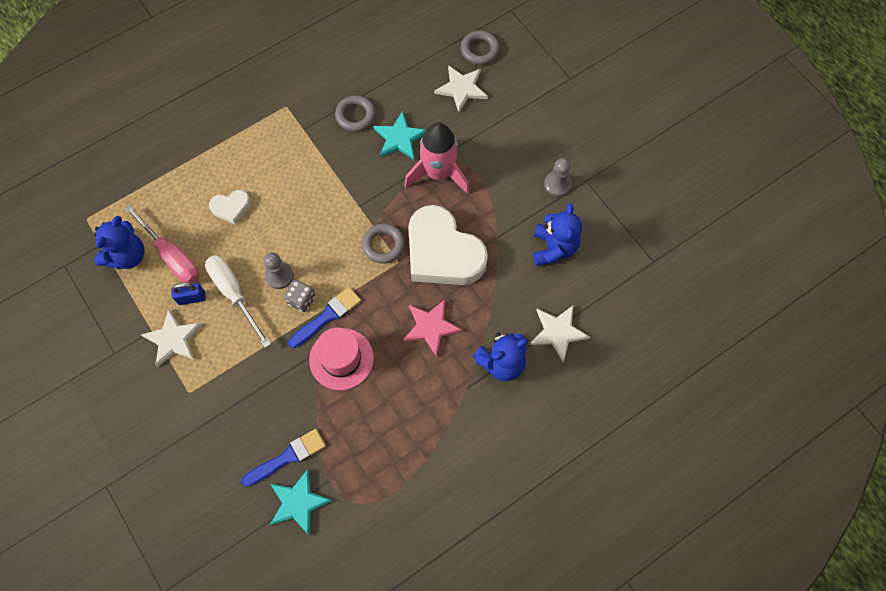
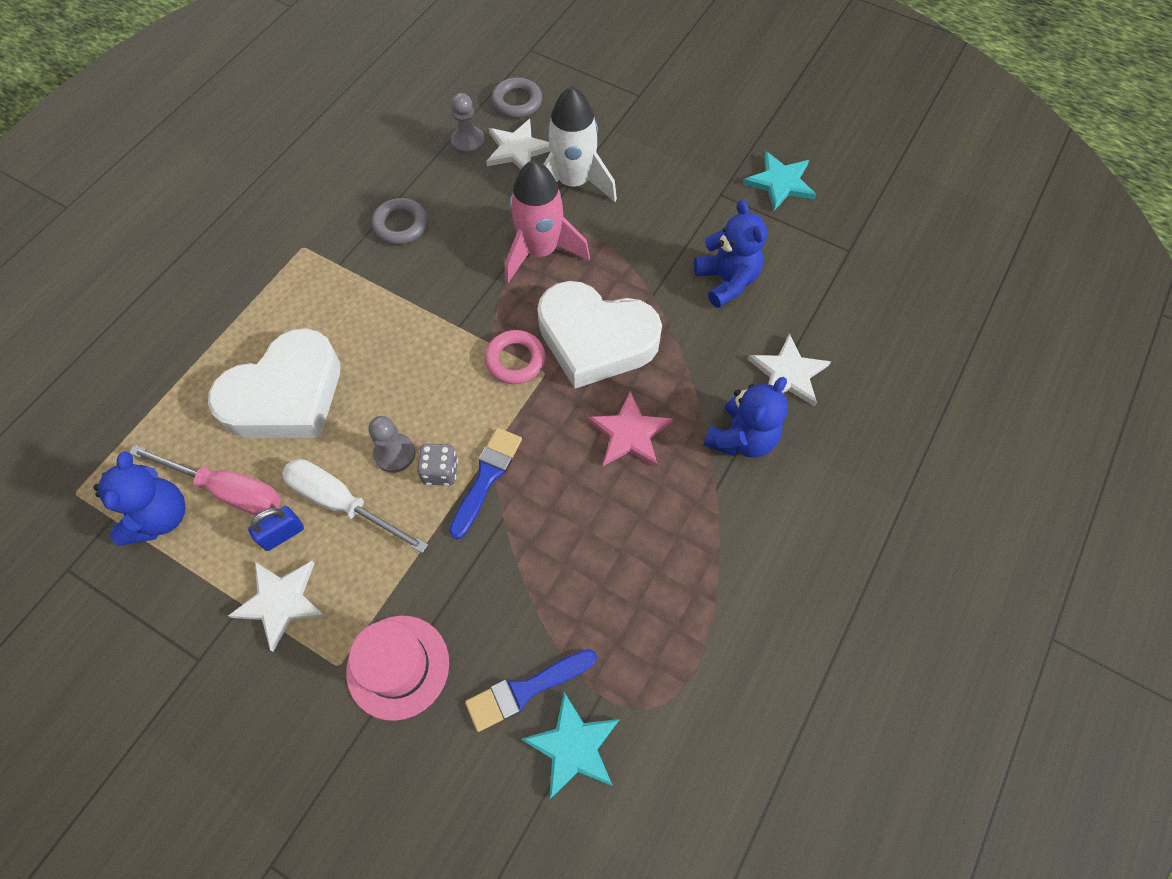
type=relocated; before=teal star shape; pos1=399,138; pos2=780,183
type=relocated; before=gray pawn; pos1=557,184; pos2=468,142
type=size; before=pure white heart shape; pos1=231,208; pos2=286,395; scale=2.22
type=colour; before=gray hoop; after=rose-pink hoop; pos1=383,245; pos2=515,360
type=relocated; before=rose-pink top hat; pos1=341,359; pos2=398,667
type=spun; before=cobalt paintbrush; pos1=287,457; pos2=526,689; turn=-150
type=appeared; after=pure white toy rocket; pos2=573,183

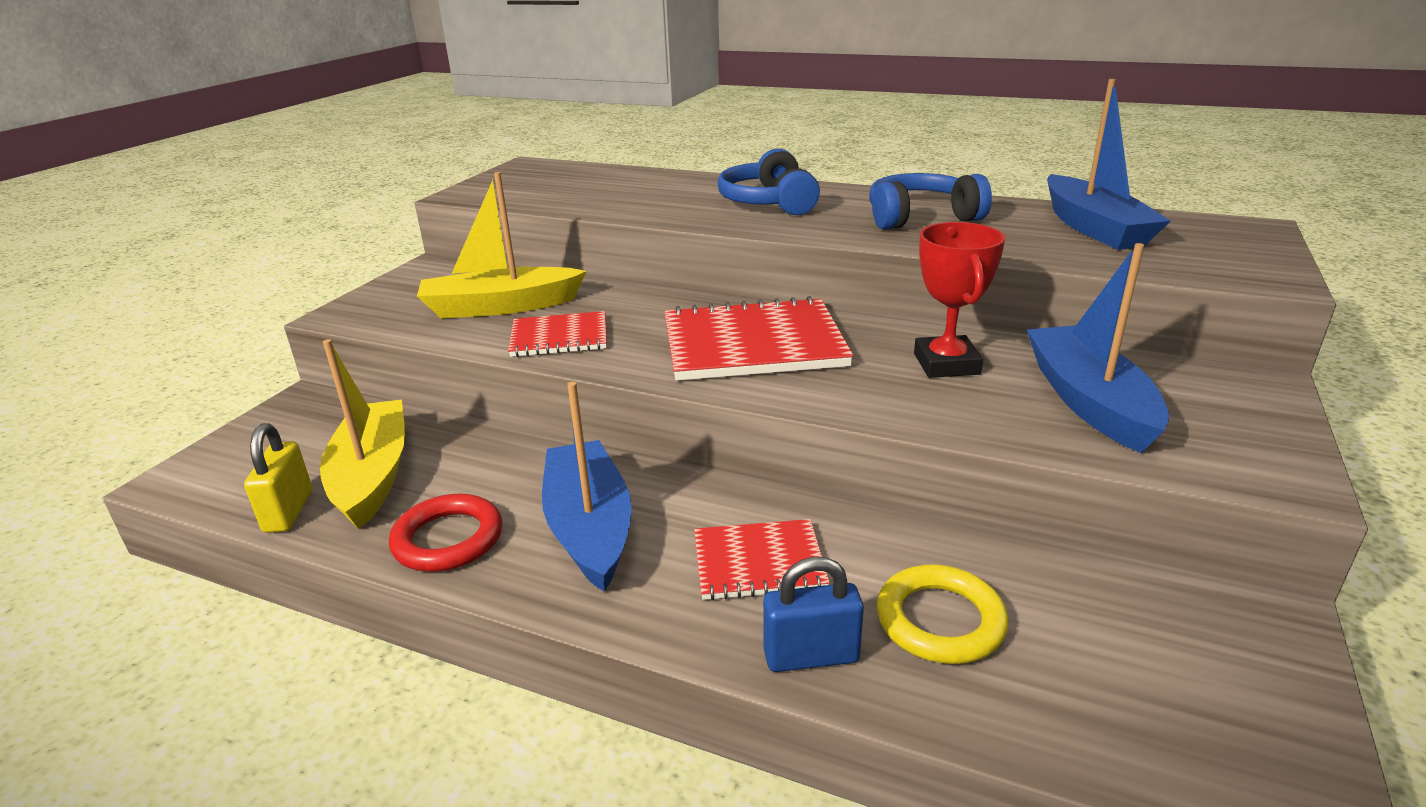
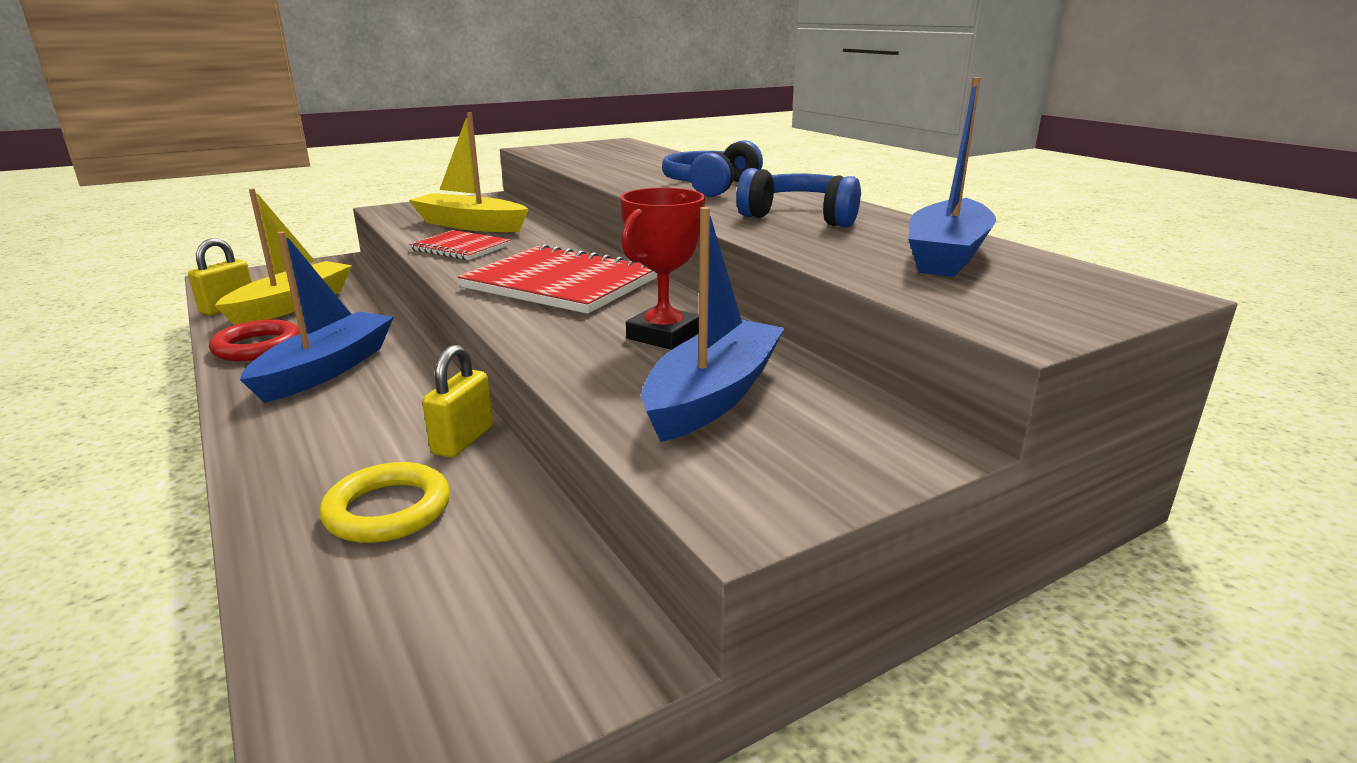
type=missing; before=red notebook; pos1=759,562
type=missing; before=cobalt small lock; pos1=811,656
type=appeared; after=bright yellow small lock; pos2=463,440

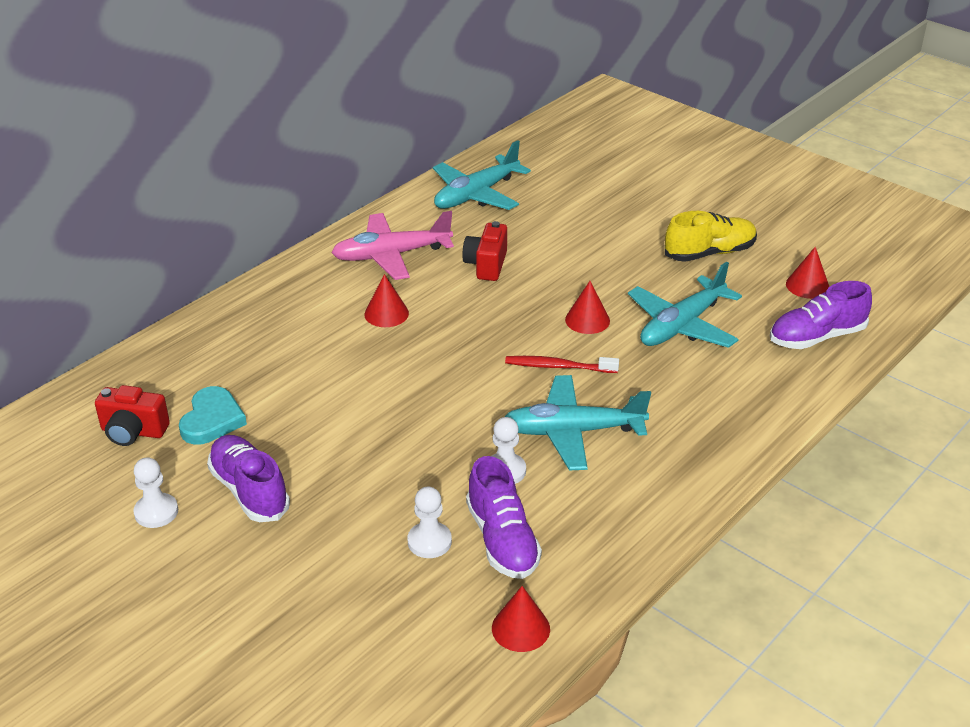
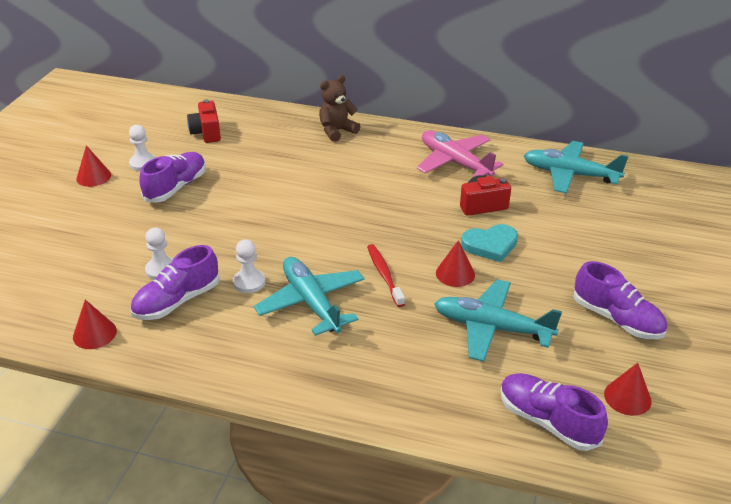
type=colour; before=bright yellow lace-up shoe; after=royal purple lace-up shoe; pos1=709,253; pos2=617,319
type=relocated; before=red cone shape; pos1=386,313; pos2=93,177
type=relocated; before=teal heart shape; pos1=212,420; pos2=490,245
type=appeared; after=dark brown teddy; pos2=337,131

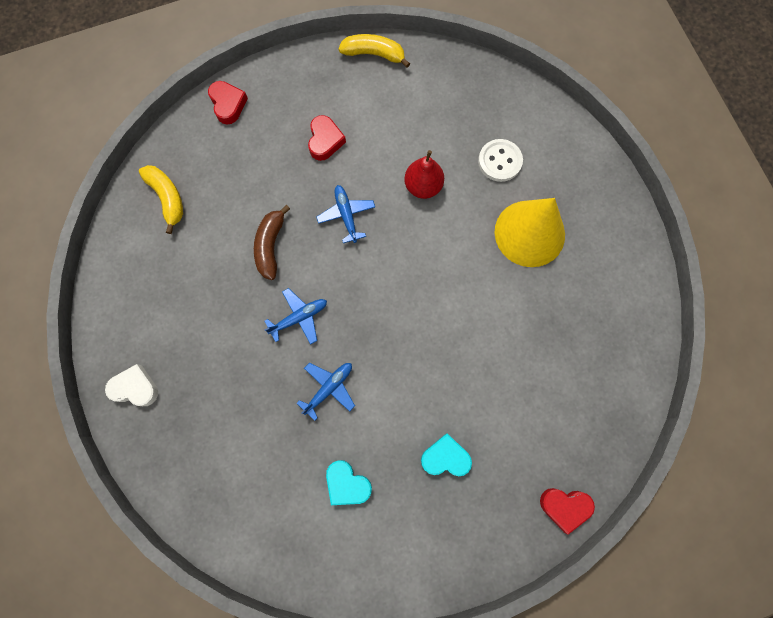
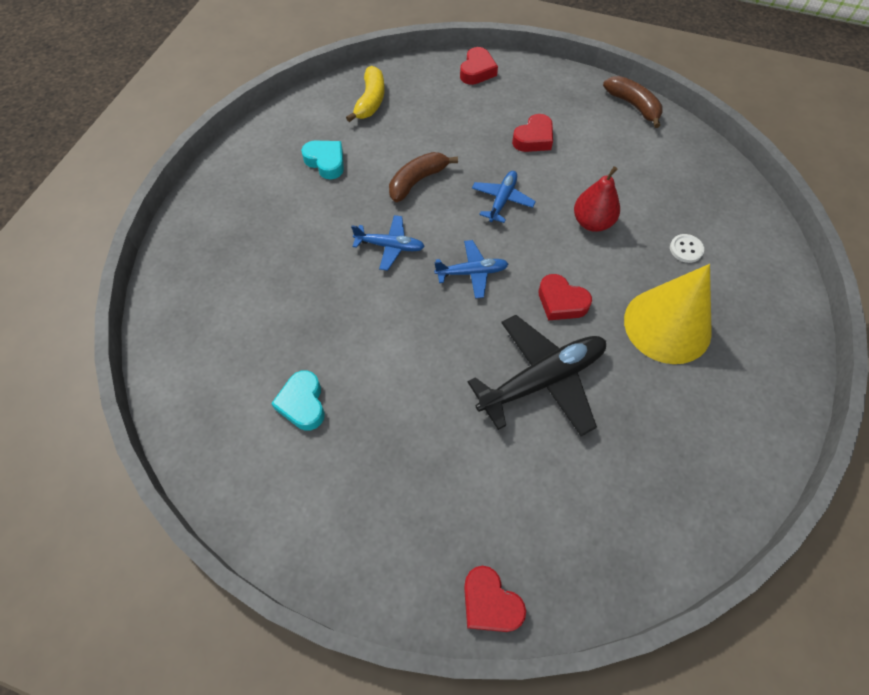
type=colour; before=bright yellow toy banana; after=dark brown toy banana; pos1=374,54; pos2=633,106
type=size; before=pure white sewing button; pos1=499,161; pos2=686,249; scale=0.63
type=relocated; before=cobalt toy plane; pos1=329,388; pos2=472,272
type=missing; before=pure white heart shape; pos1=135,388
type=relocated; before=teal heart shape; pos1=445,457; pos2=326,162
type=appeared; after=red heart shape; pos2=561,302
type=appeared; after=ebony toy plane; pos2=542,380

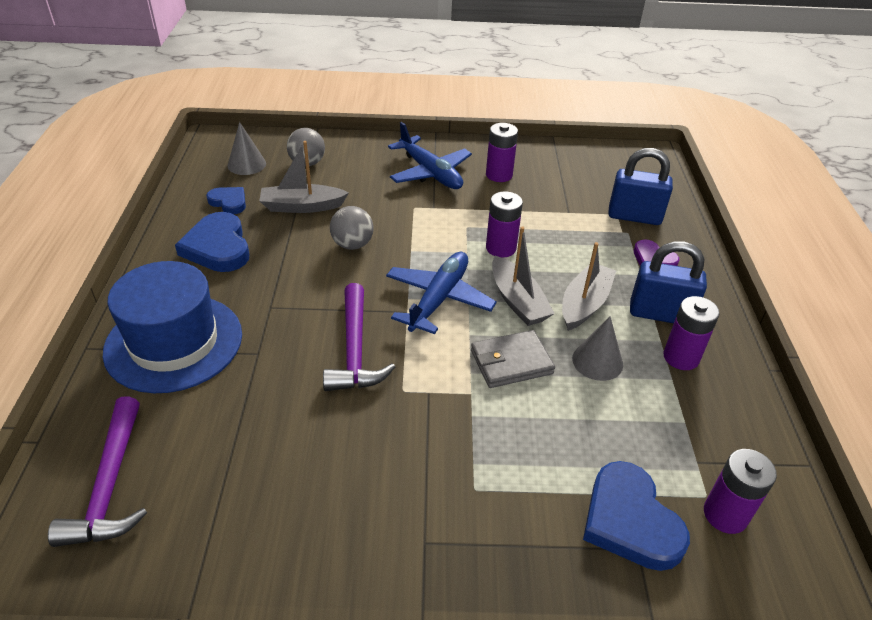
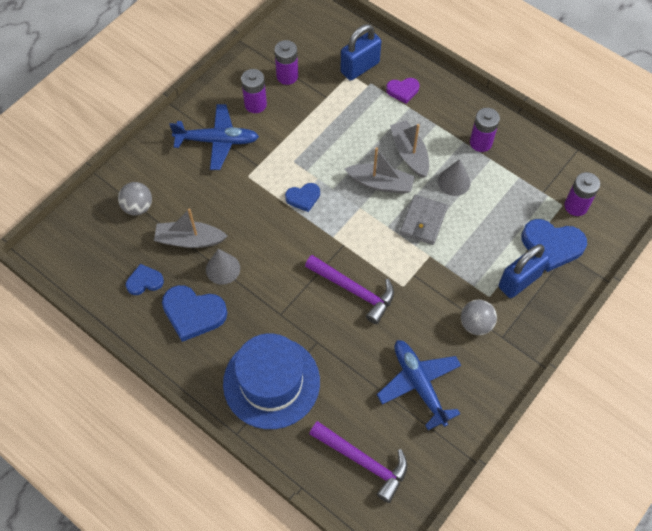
type=relocated; before=gray cone shape; pos1=246,164; pos2=223,269
type=spun; before=gray sailboat; pos1=302,206; pos2=189,240; turn=60
type=relocated; before=royal purple AA battery; pos1=500,248; pos2=287,76
type=relocated; before=gray play ball; pos1=352,245; pos2=476,324
type=relocated; before=cobalt small lock; pos1=660,314; pos2=519,281
type=relocated; before=cobalt toy plane; pos1=438,299; pos2=419,384
type=appeared; after=cobalt heart shape; pos2=303,198

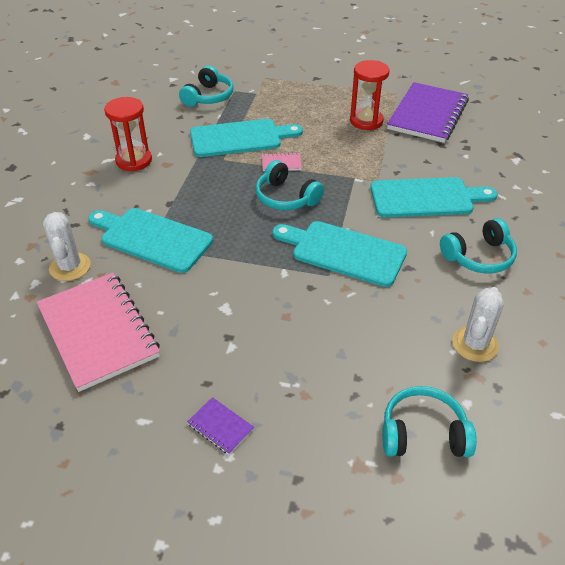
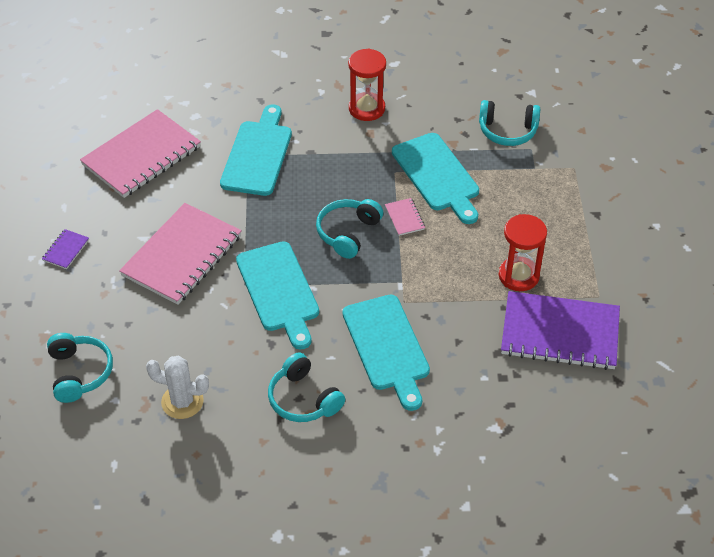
type=missing; before=pure white prickly plant; pos1=70,267
type=spun; before=teal cutting board; pos1=343,252; pos2=279,291; turn=150
type=appeared; after=rose-pink notebook; pos2=182,256

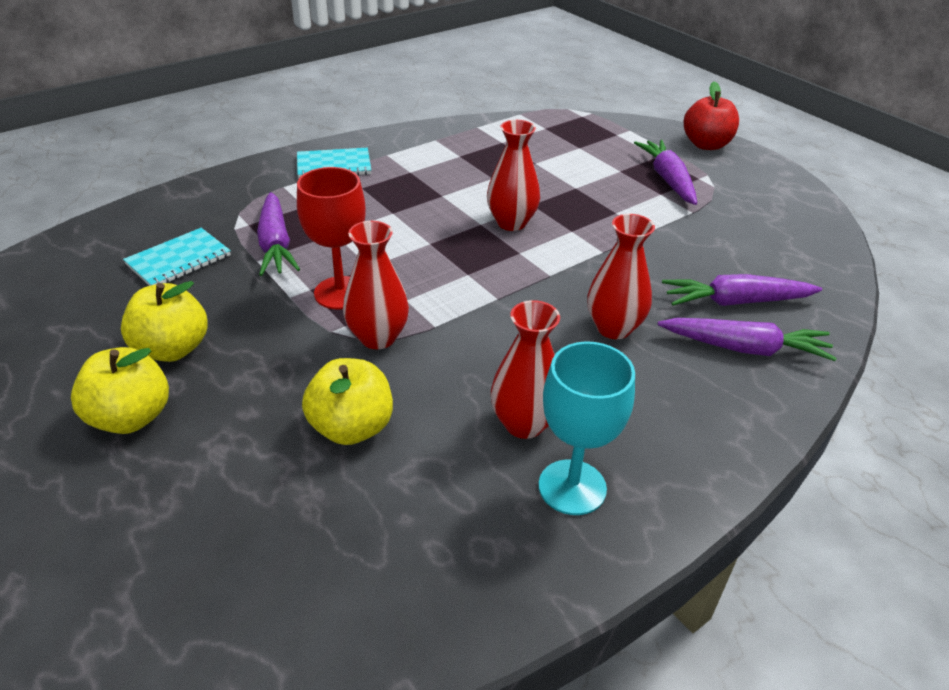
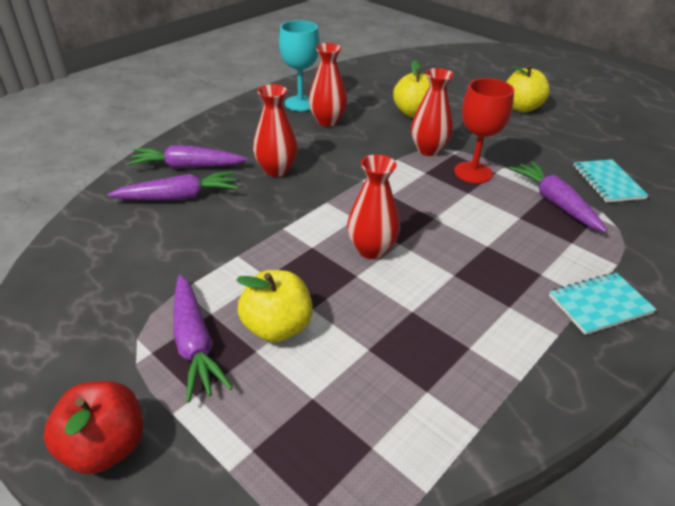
type=spun; before=teal notebook; pos1=178,260; pos2=608,182; turn=-45
type=relocated; before=bright yellow apple fruit; pos1=172,349; pos2=277,327

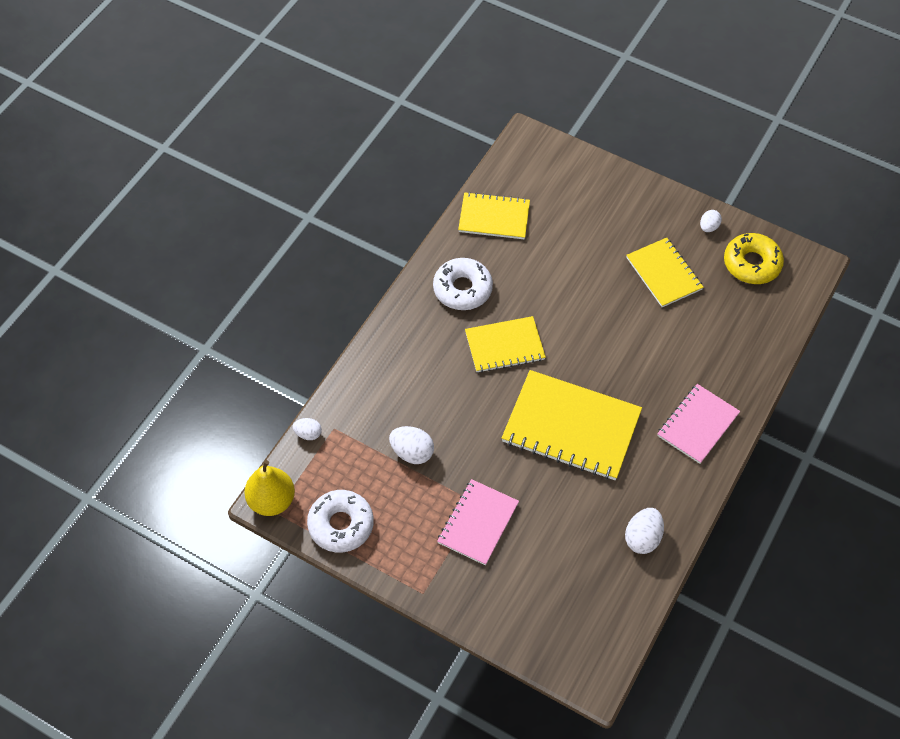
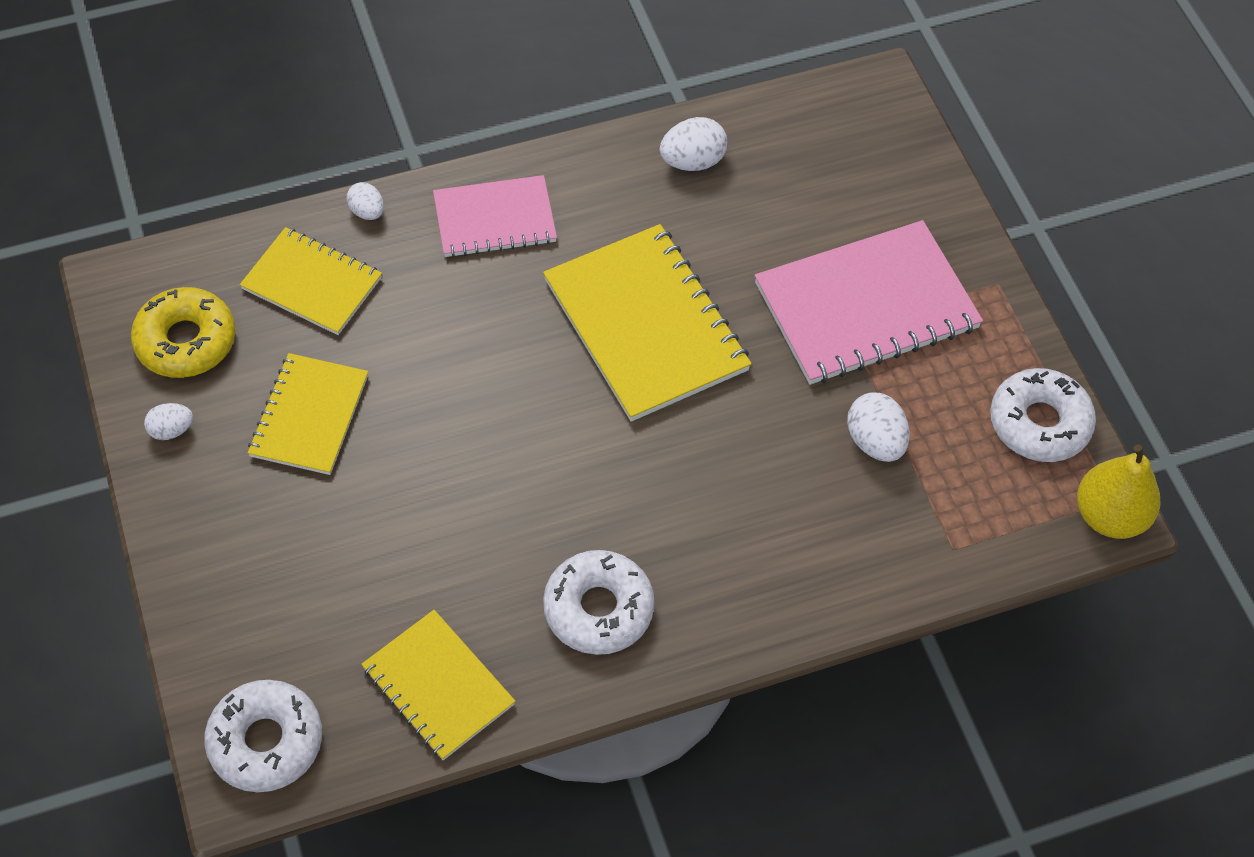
type=relocated; before=bright yellow notebook; pos1=504,346; pos2=312,283
type=relocated; before=pure white egg shape; pos1=308,434; pos2=367,212
type=size; before=rose-pink notebook; pos1=478,523; pos2=866,306; scale=1.63
type=appeared; after=pure white glazed donut; pos2=266,741

